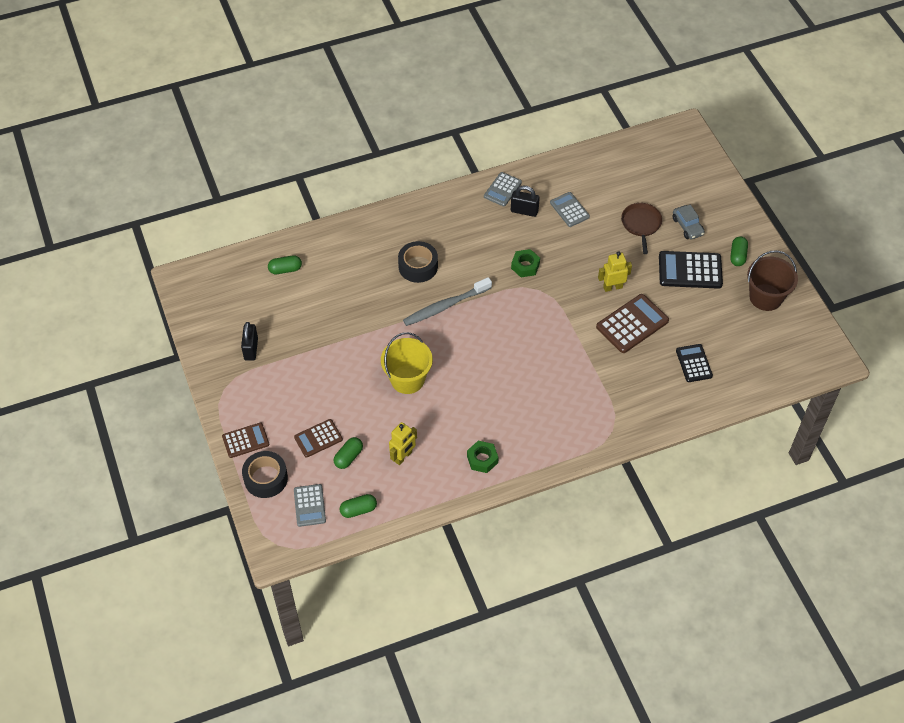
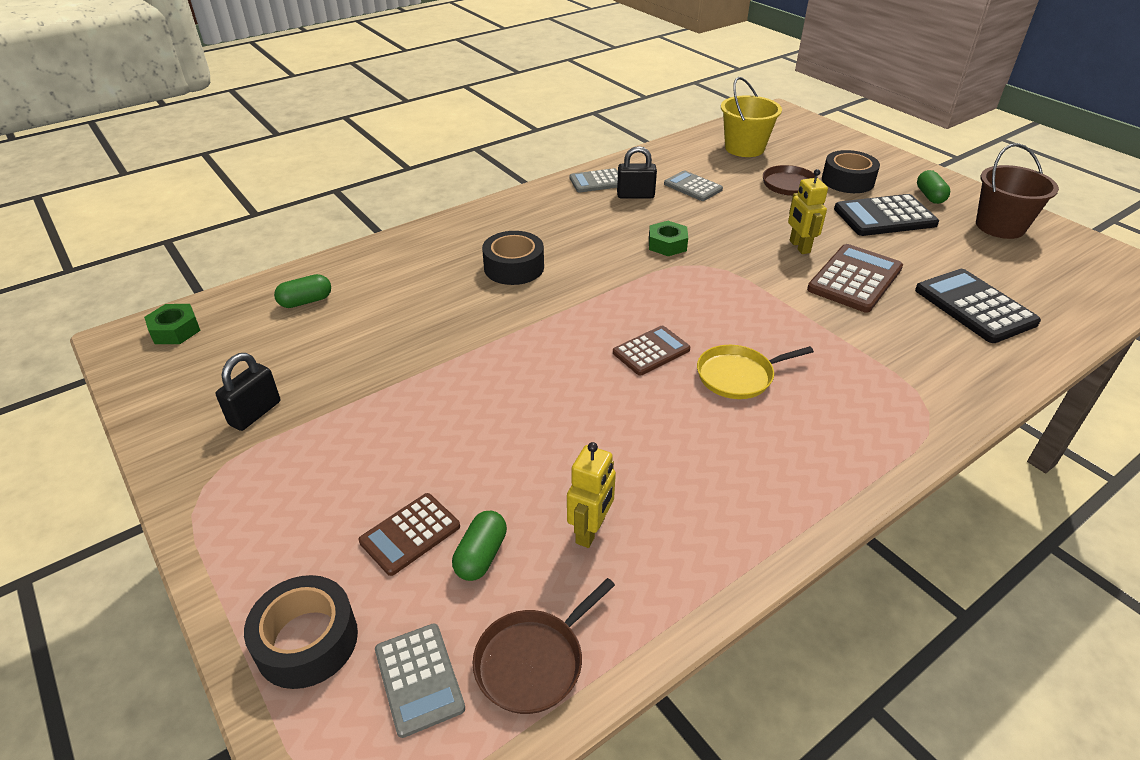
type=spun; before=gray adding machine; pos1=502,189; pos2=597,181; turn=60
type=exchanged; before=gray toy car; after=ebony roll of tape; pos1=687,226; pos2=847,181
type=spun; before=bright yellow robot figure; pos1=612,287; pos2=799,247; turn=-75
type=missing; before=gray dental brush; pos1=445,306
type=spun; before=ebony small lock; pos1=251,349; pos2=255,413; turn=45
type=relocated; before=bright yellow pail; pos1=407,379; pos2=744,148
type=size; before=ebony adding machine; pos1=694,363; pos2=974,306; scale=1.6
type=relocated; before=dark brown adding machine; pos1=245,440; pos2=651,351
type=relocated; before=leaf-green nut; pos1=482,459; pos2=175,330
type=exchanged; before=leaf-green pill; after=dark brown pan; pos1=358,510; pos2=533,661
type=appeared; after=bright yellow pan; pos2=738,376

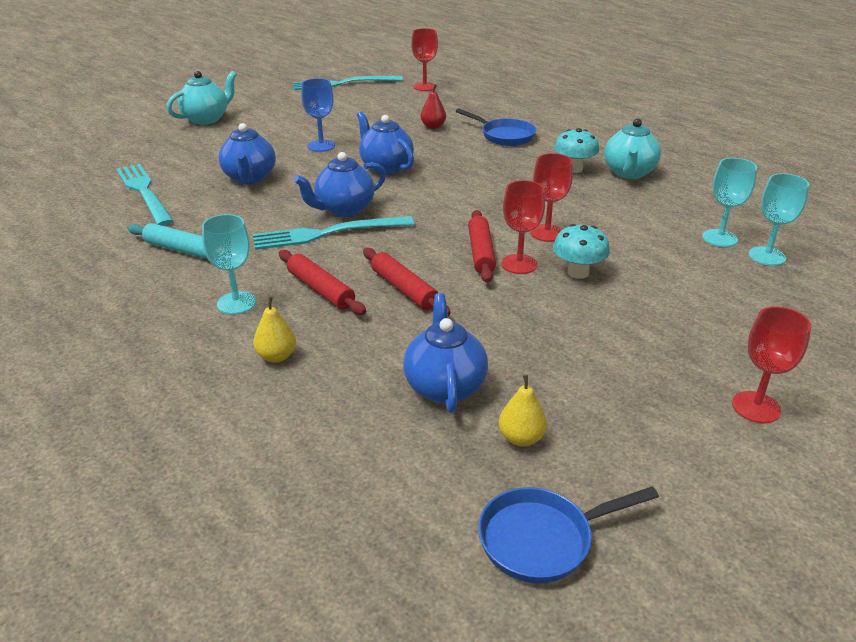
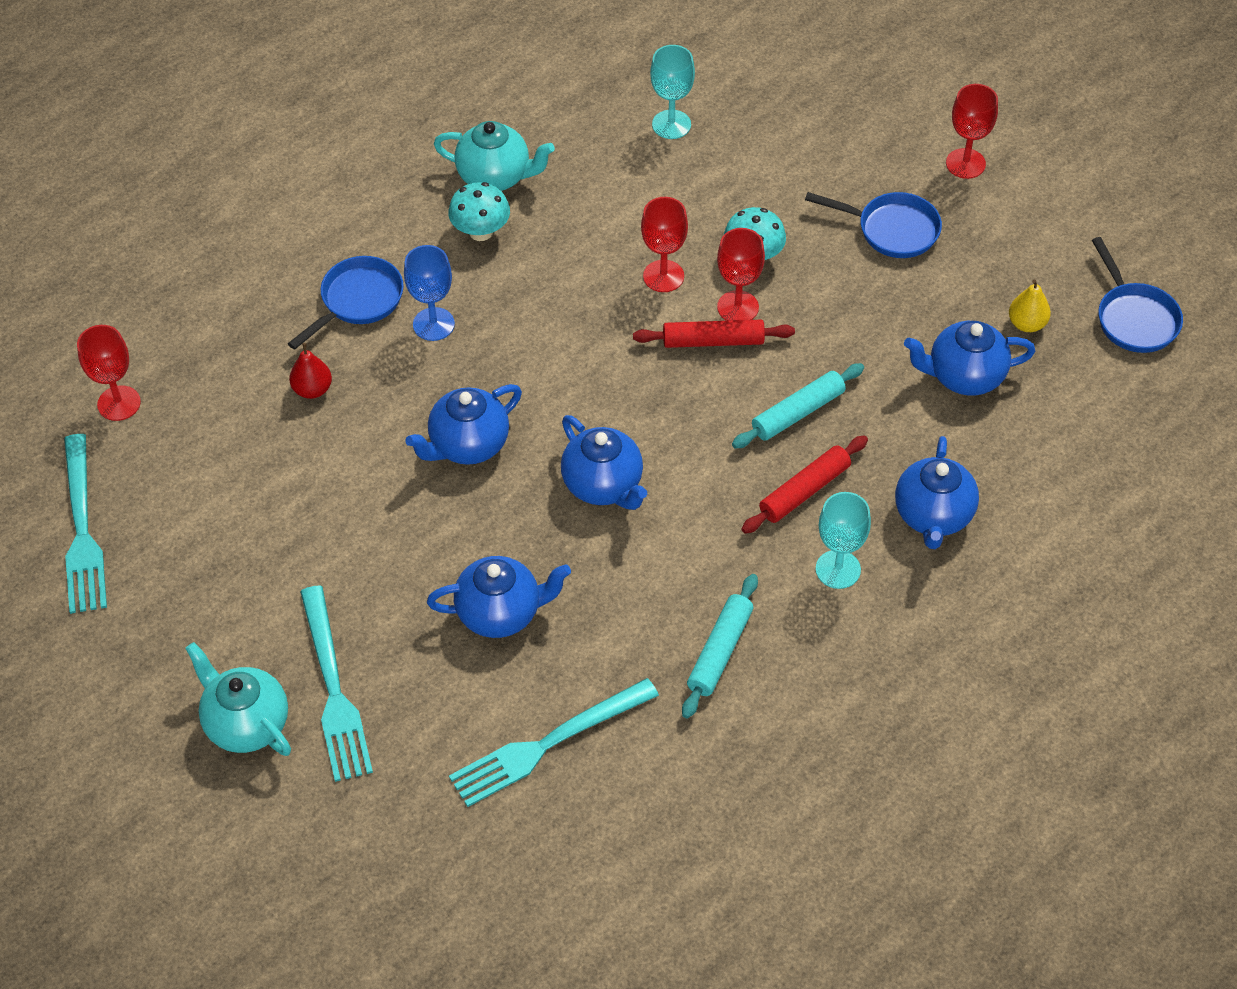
type=relocated; before=cobalt chalice; pos1=321,146; pos2=433,324
type=missing; before=teal chalice; pos1=767,256
type=relocated; before=teal fork; pos1=328,233; pos2=333,689
type=colour; before=red pastry roller; after=teal pastry roller; pos1=404,289; pos2=798,413
type=exchanged; before=bright yellow toy pear; after=cobalt teapot; pos1=276,356; pos2=933,516
type=appeared; after=cobalt pan; pos2=892,230

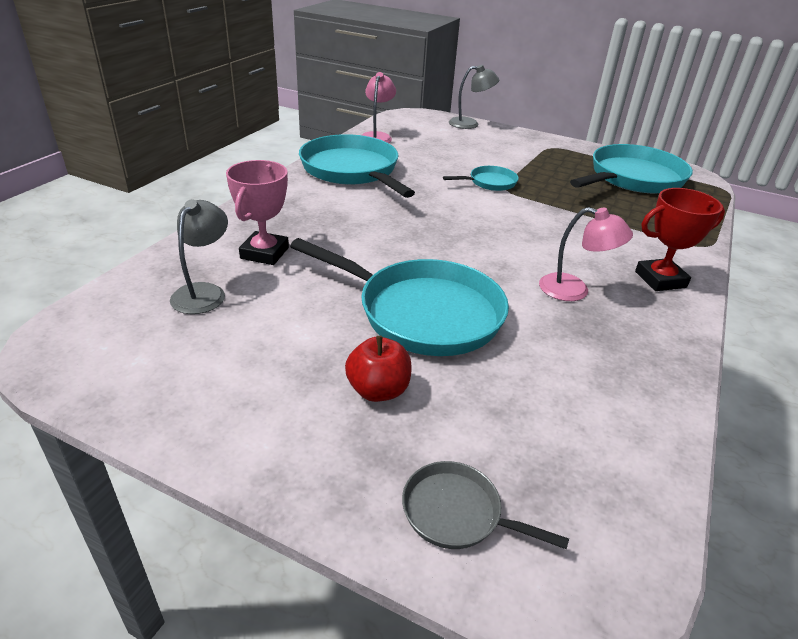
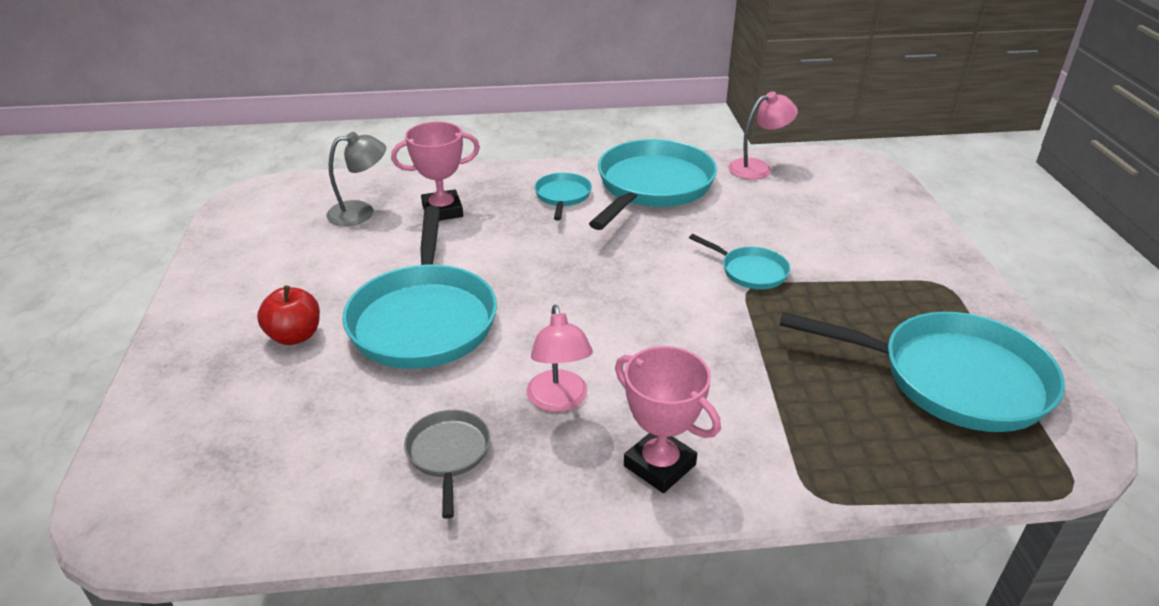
type=missing; before=gray lamp; pos1=470,124
type=colour; before=red trophy; after=rose-pink trophy; pos1=660,279; pos2=659,465
type=relocated; before=gray pan; pos1=457,513; pos2=448,454
type=appeared; after=teal pan; pos2=562,196

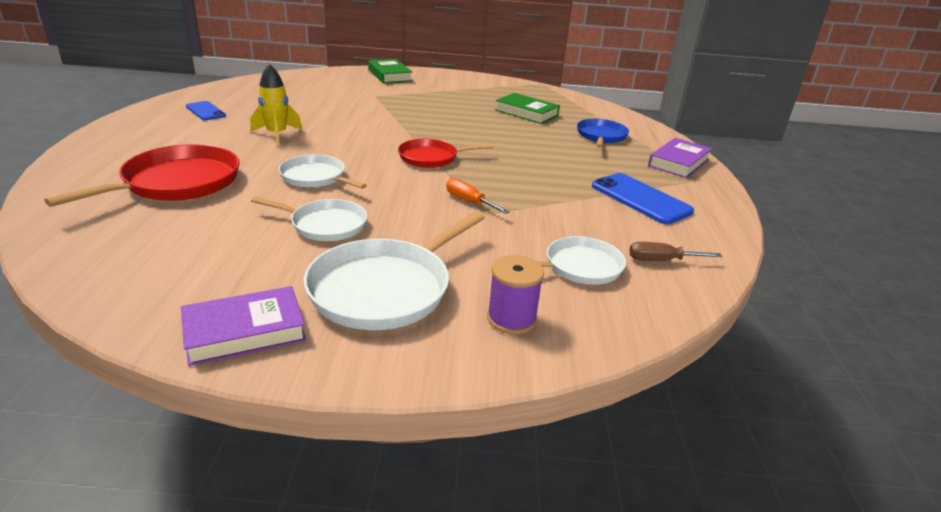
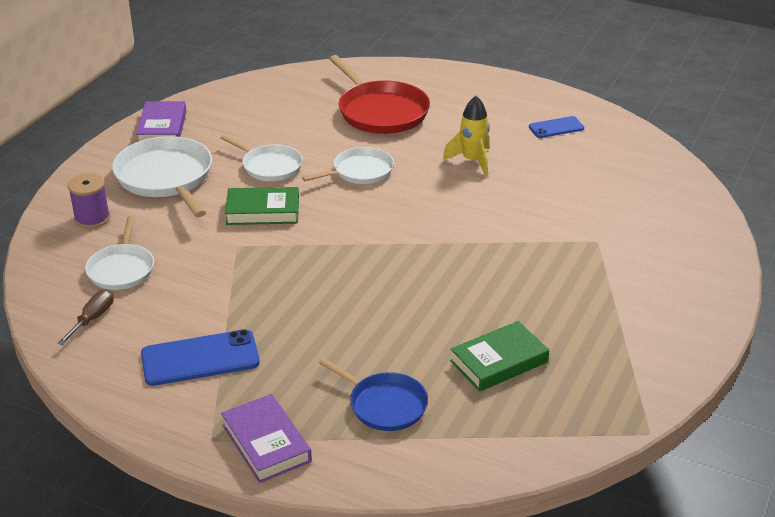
type=relocated; before=leaf-green hardback; pos1=389,75; pos2=263,211
type=missing; before=red pan; pos1=431,158
type=missing; before=orange-coloured flat screwdriver; pos1=469,202
type=spun; before=pure white pan; pos1=325,225; pos2=269,166; turn=-90

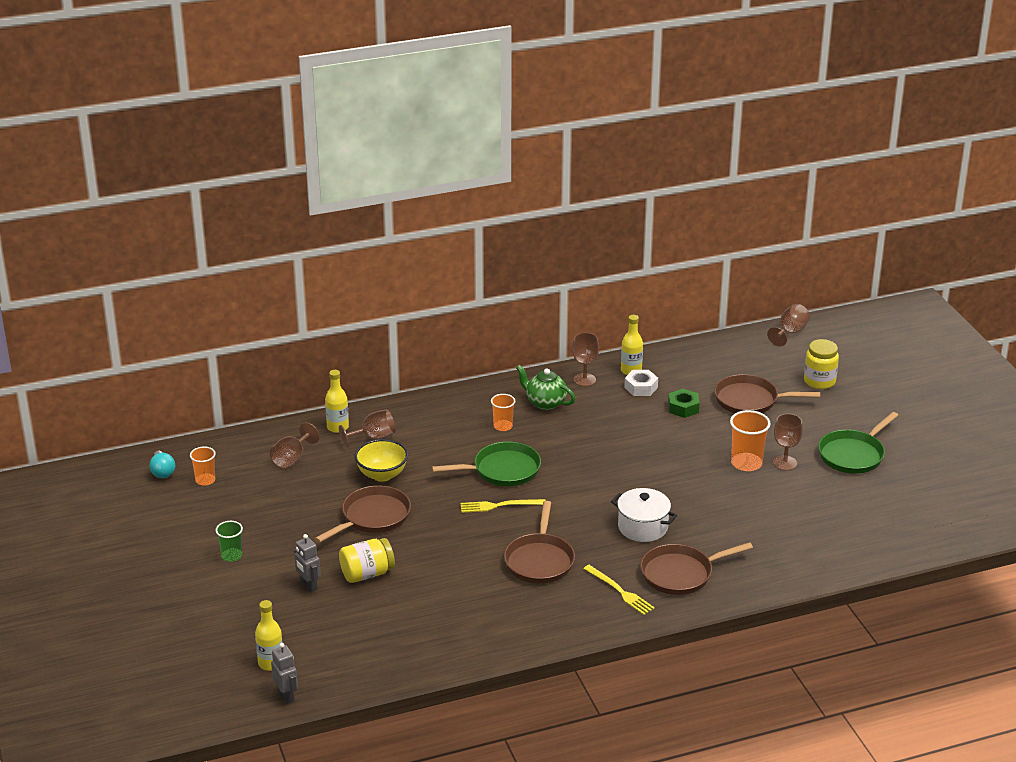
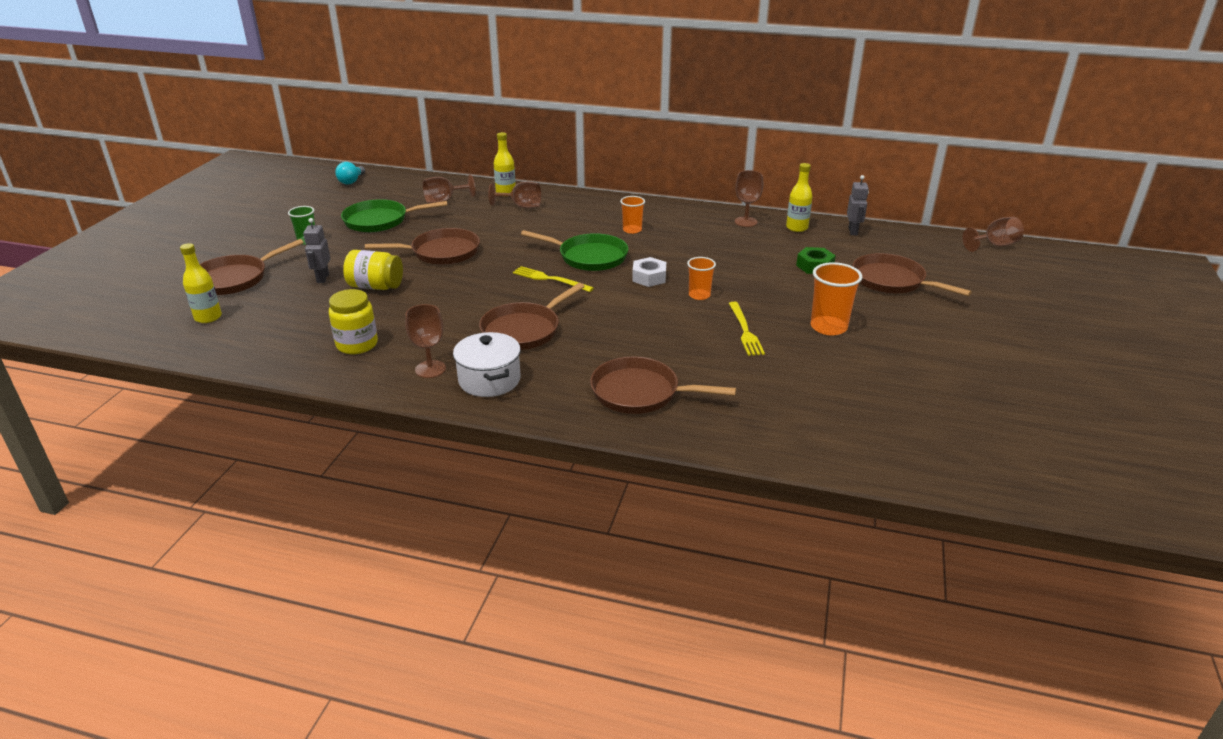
type=relocated; before=bright yellow jam jar; pos1=819,381; pos2=357,344
type=missing; before=leaf-green teapot; pos1=545,403
type=relocated; before=pure white nut; pos1=641,387; pos2=649,277
type=relocated; before=leaf-green pan; pos1=853,454; pos2=380,221
type=relocated; before=dark brown chalice; pos1=785,463; pos2=430,369
type=missing; before=bright yellow deep dish; pos1=382,475
type=relocated; before=orange-coloured tumbler; pos1=205,480; pos2=699,295
type=relocated; before=pure white pot; pos1=643,527; pos2=489,380
type=relocated; before=bright yellow fork; pos1=620,591; pos2=745,331
type=relocated; before=gray robot figure; pos1=286,696; pos2=853,231
type=appeared; after=dark brown pan; pos2=235,279

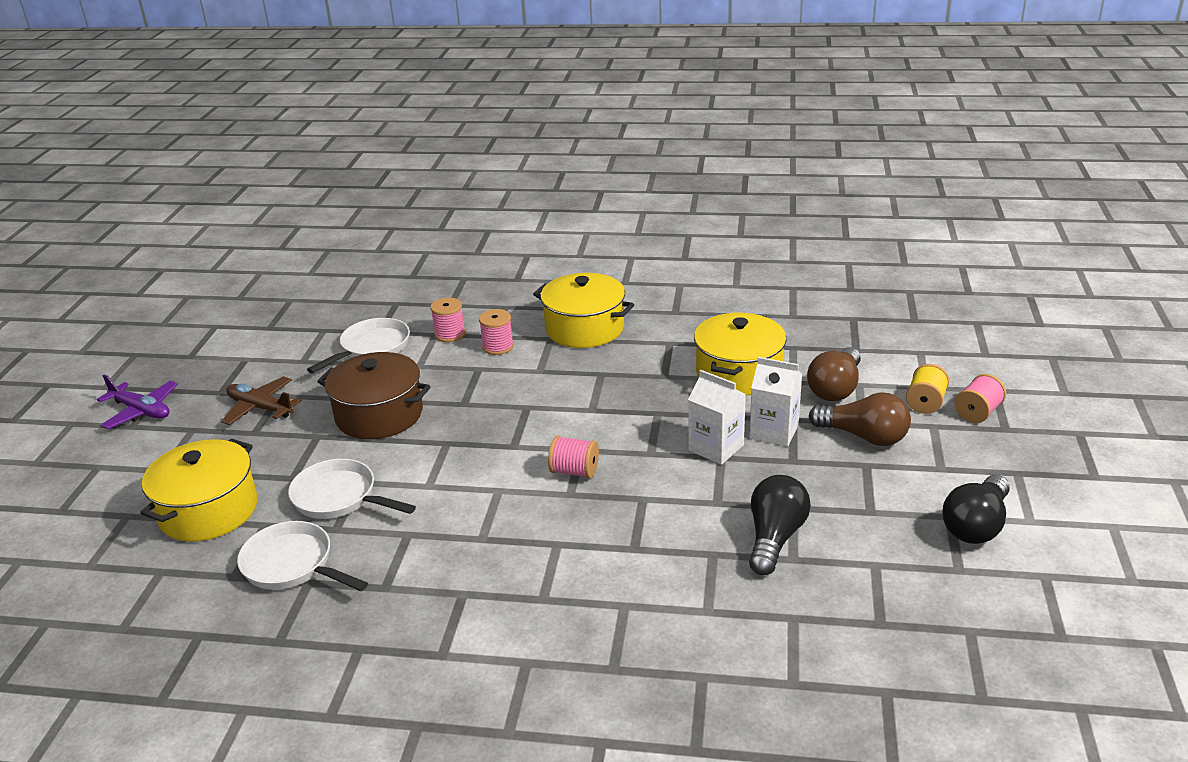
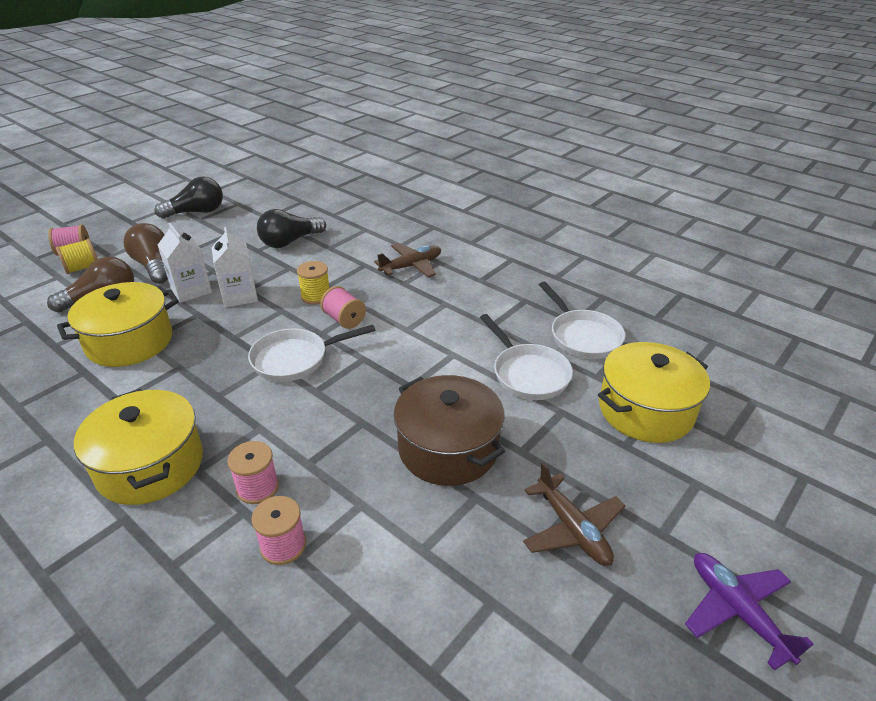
type=relocated; before=pure white pan; pos1=372,348; pos2=295,359
type=appeared; after=dark brown toy plane; pos2=411,266
type=appeared; after=bright yellow bobbin; pos2=316,296

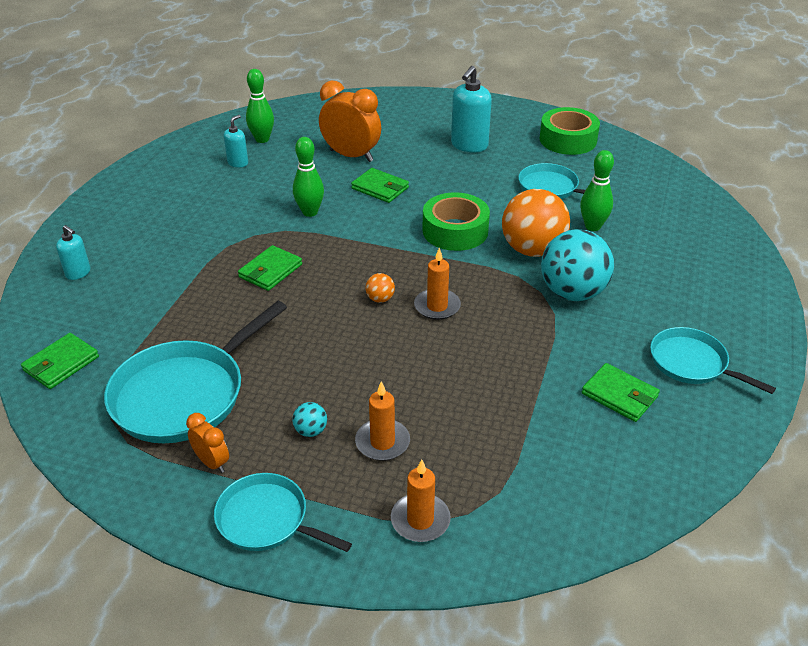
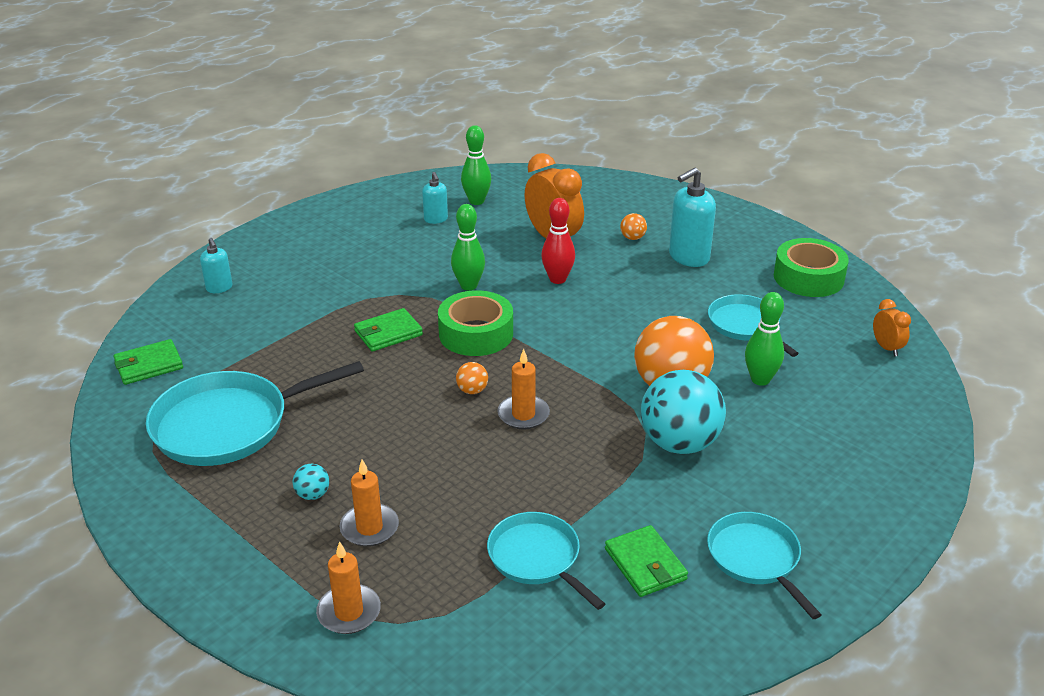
type=spun; before=teal soap dispenser; pos1=238,163; pos2=436,219; turn=105
type=exchanged; before=leaf-green card wallet; after=red skittle; pos1=380,188; pos2=557,279
type=relocated; before=leaf-green roll of tape; pos1=455,231; pos2=476,334
type=relocated; before=orange-coloured bedside clock; pos1=212,462; pos2=886,348
type=relocated; before=teal pan; pos1=266,519; pos2=537,558
type=appeared; after=orange-coloured play ball; pos2=632,238

